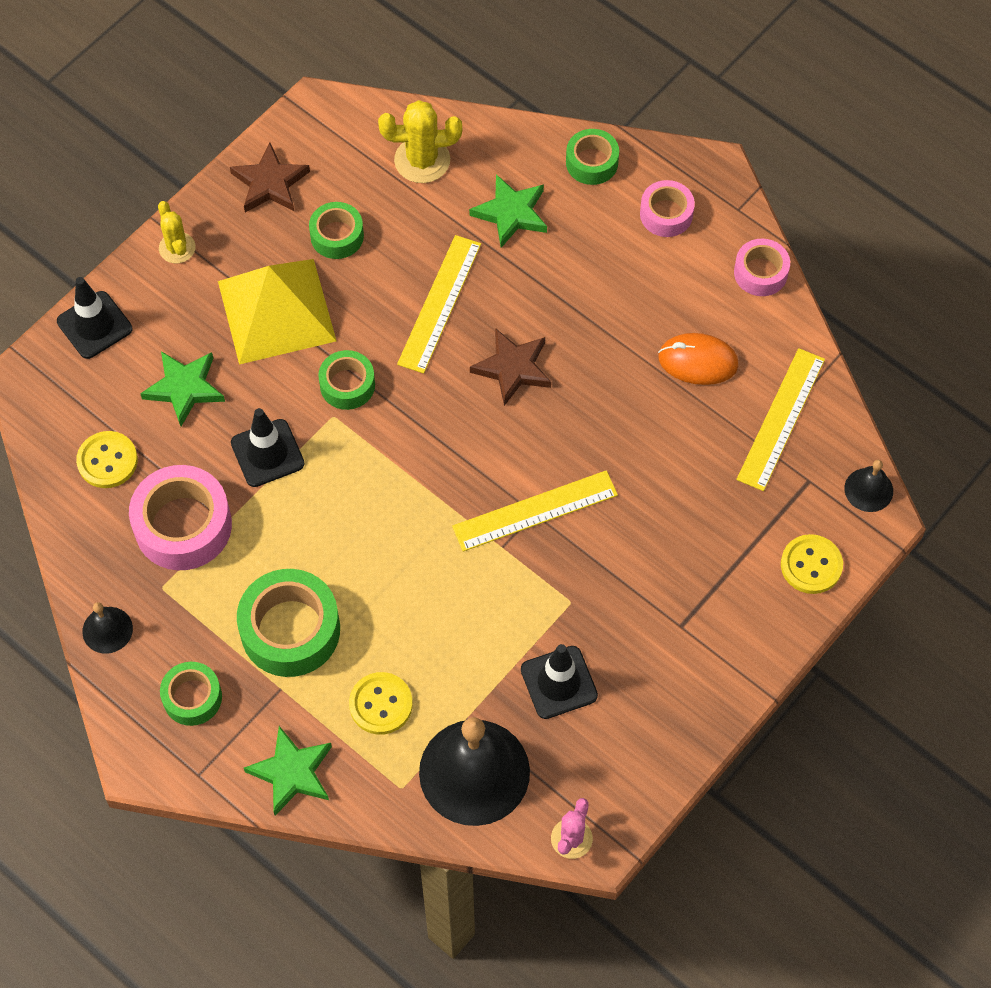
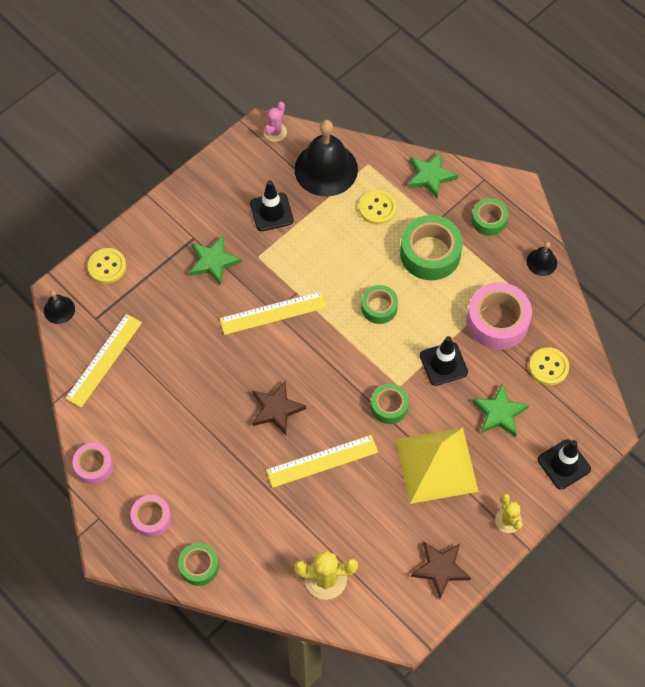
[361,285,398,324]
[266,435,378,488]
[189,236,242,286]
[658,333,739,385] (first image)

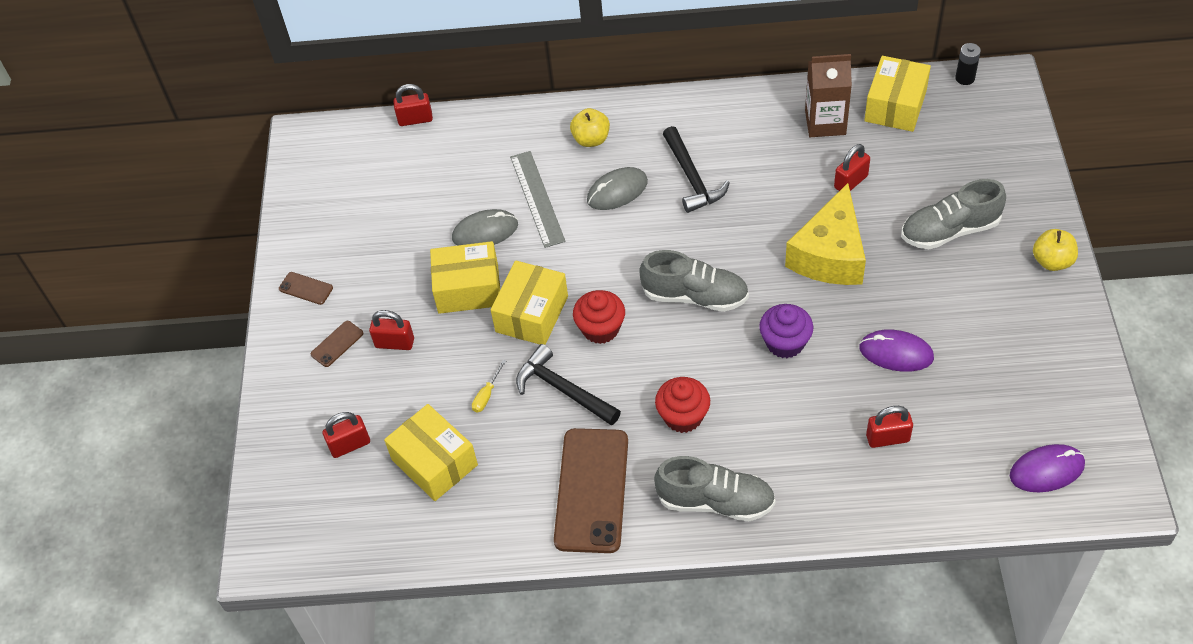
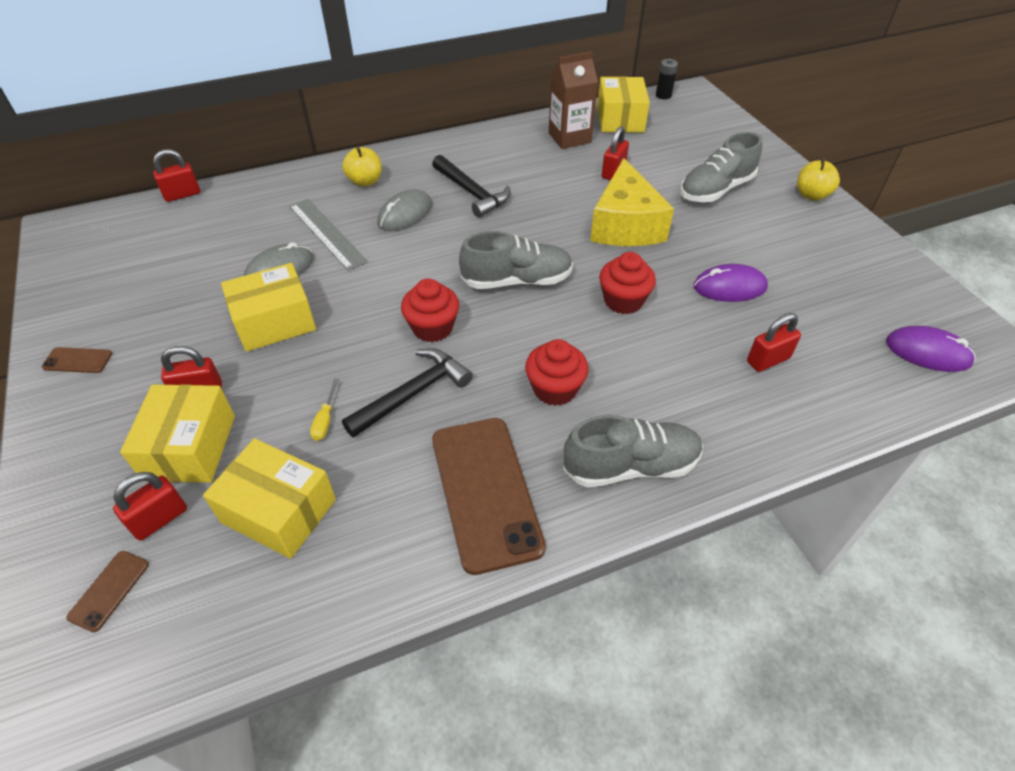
[66,551,149,632]
[120,384,235,483]
[342,348,473,438]
[599,252,656,314]
[886,326,975,372]

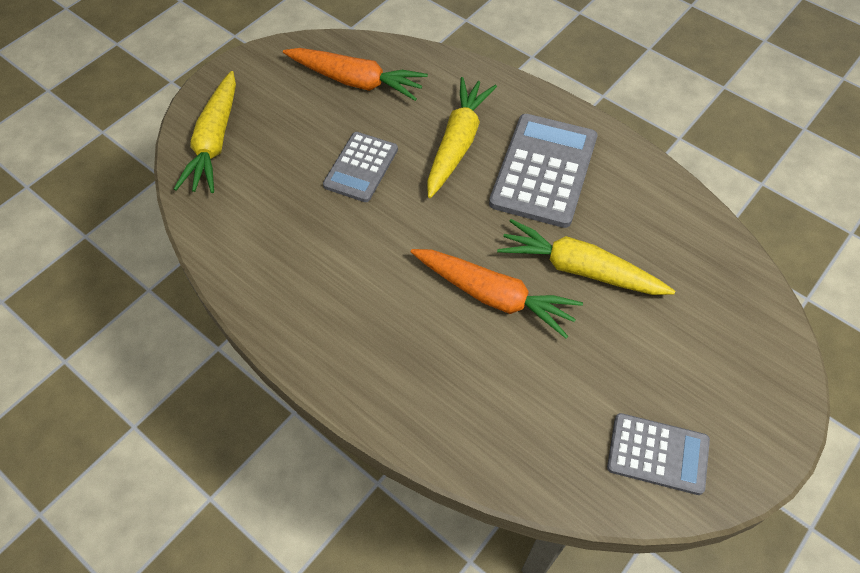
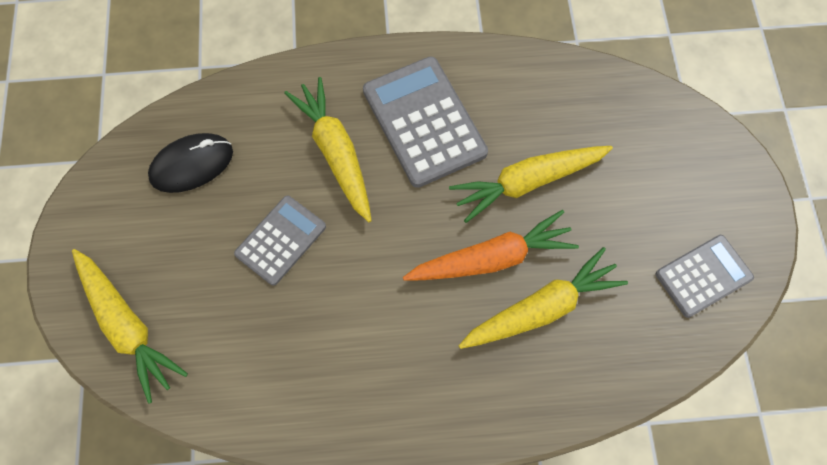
[148,133,233,193]
[234,196,326,286]
[459,247,628,349]

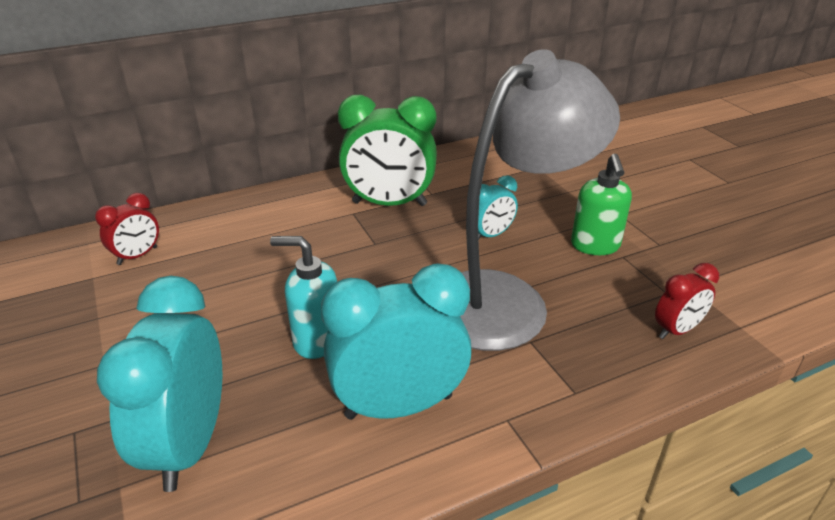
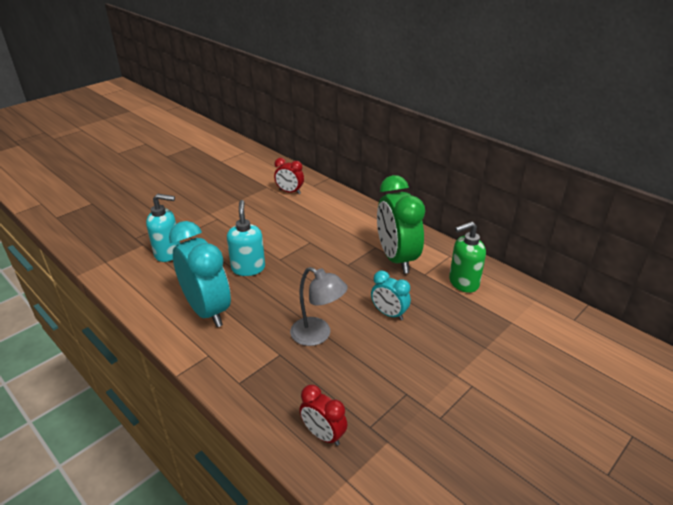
[146,194,180,262]
[290,267,348,346]
[449,221,486,293]

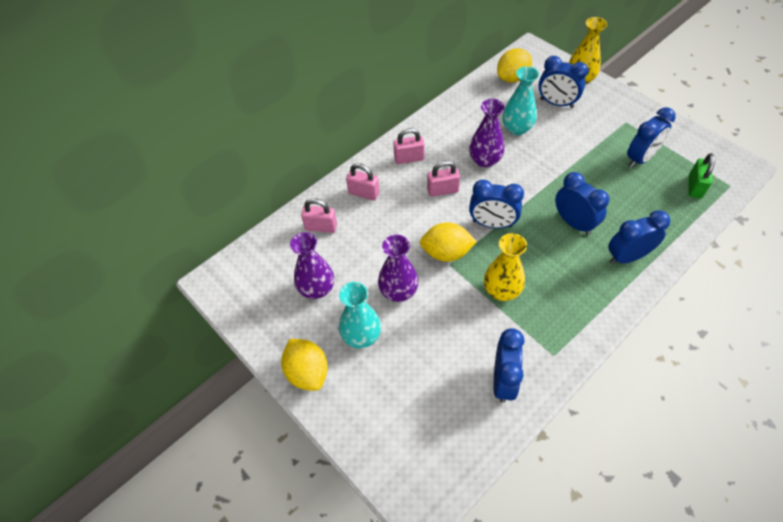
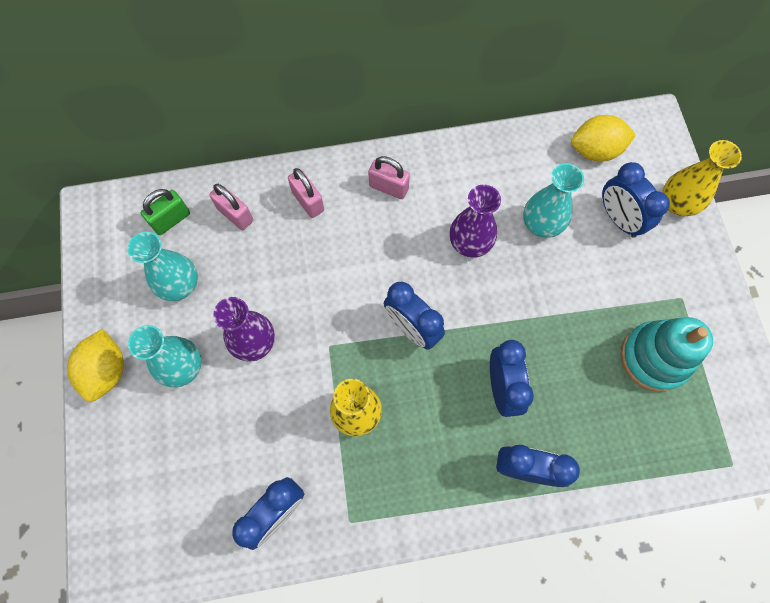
[127,232,198,301]
[420,222,477,262] (first image)
[427,160,460,197] (first image)
[621,317,713,392]
[141,189,190,235]

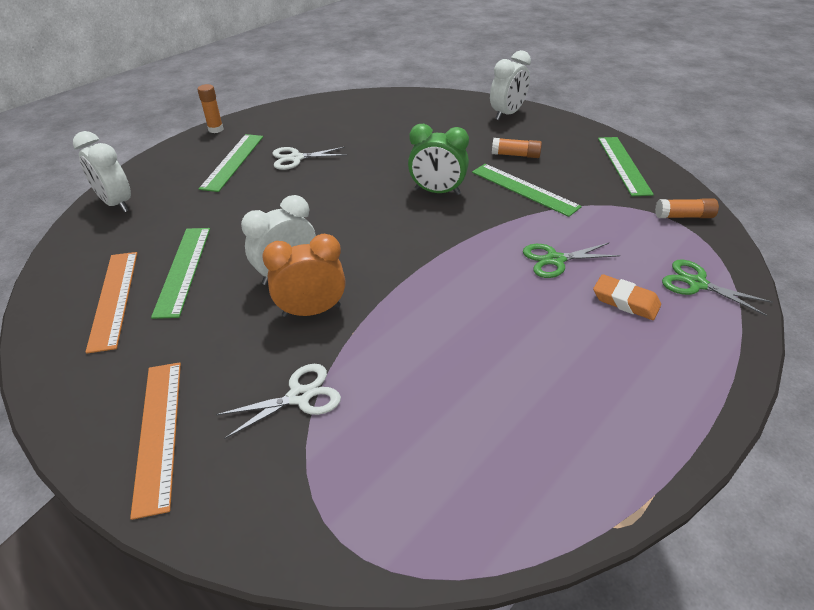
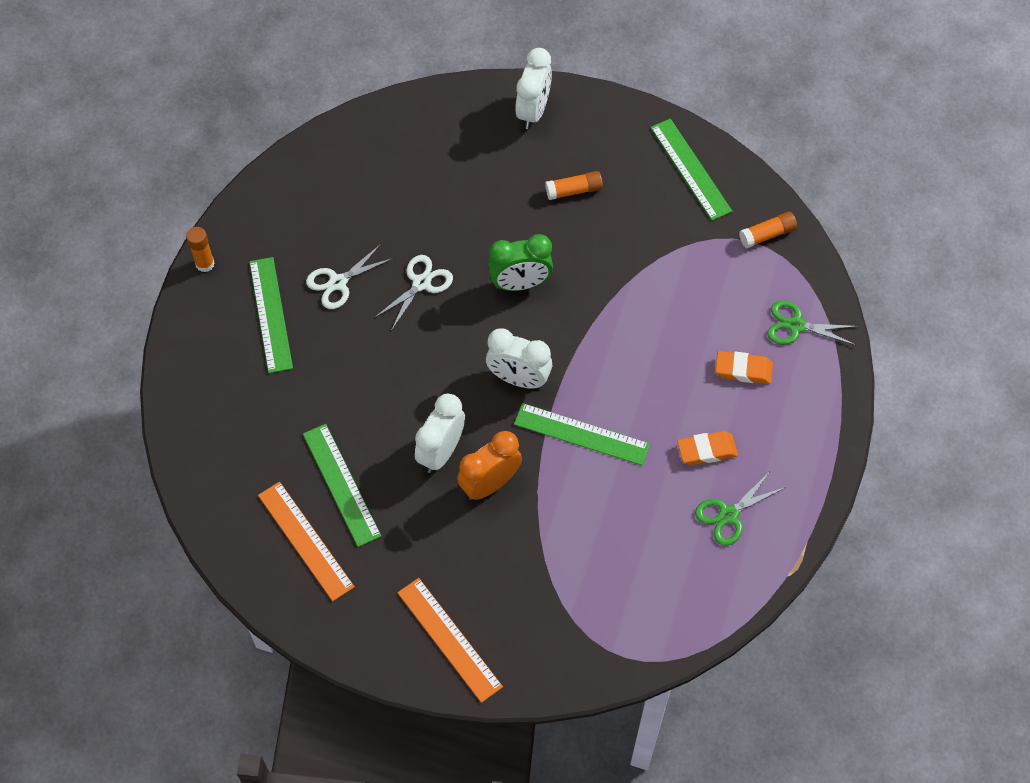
[486,328,552,389]
[374,255,453,331]
[514,403,650,465]
[695,470,786,545]
[677,431,738,465]

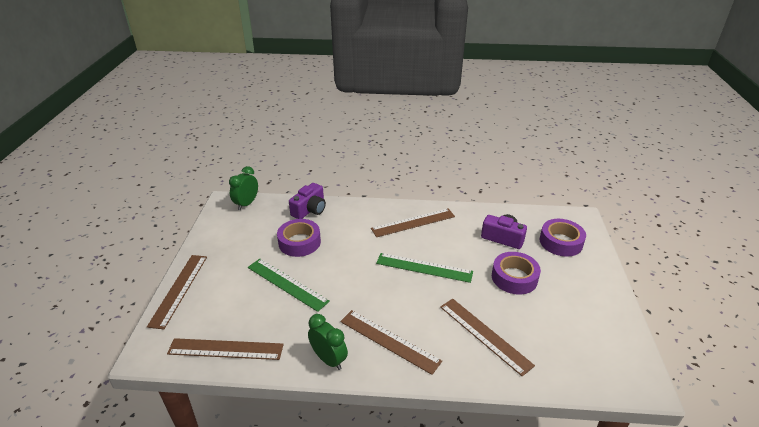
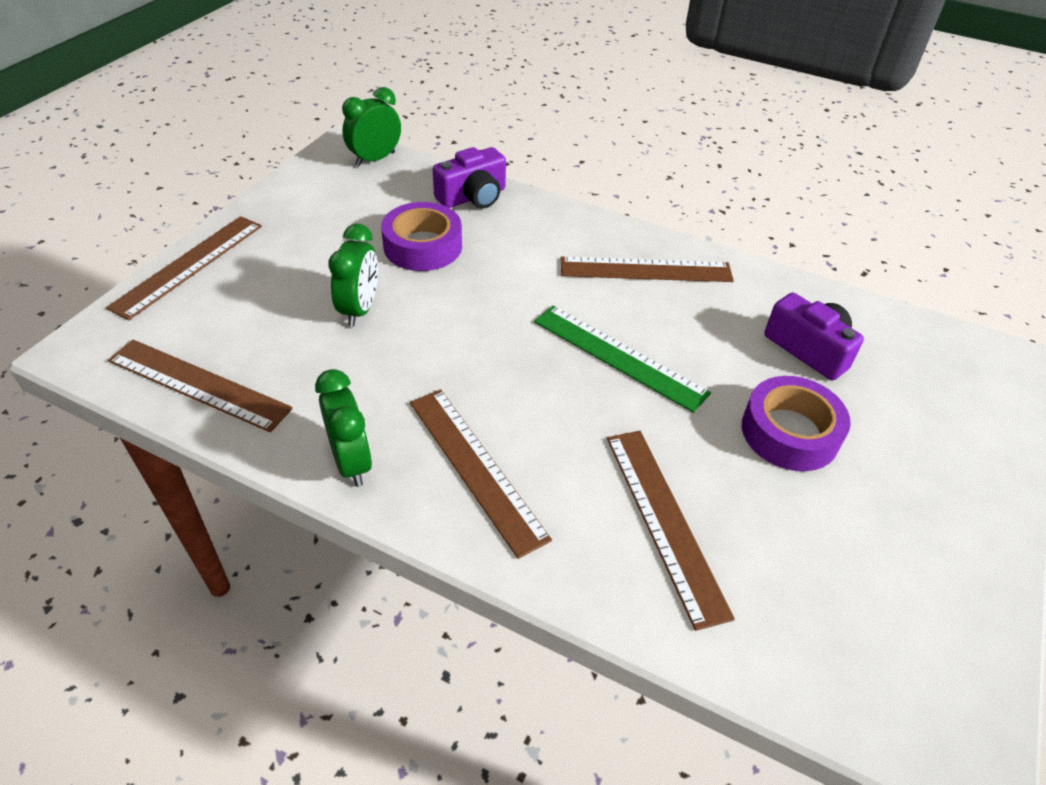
[328,224,378,327]
[540,219,586,257] (first image)

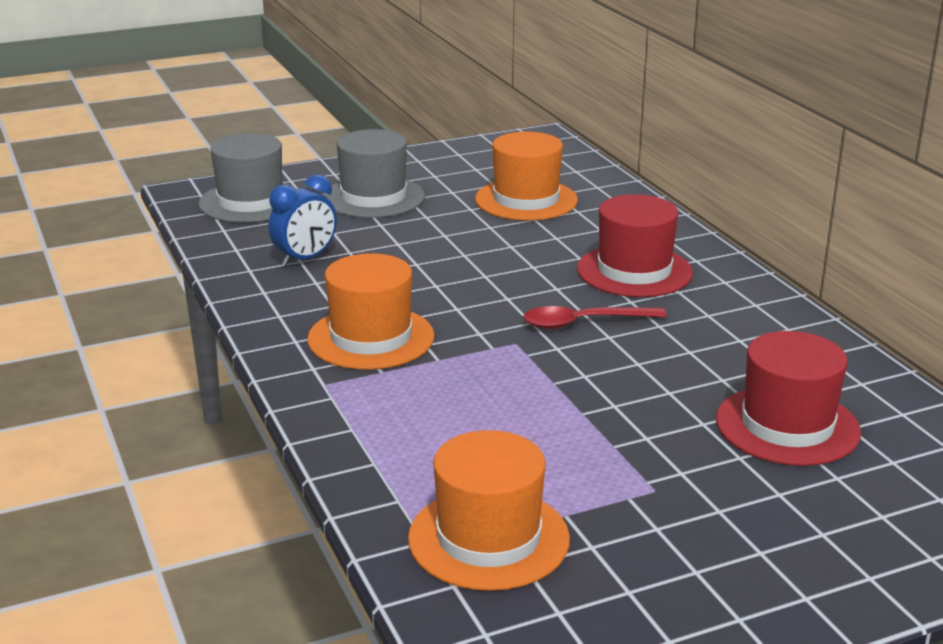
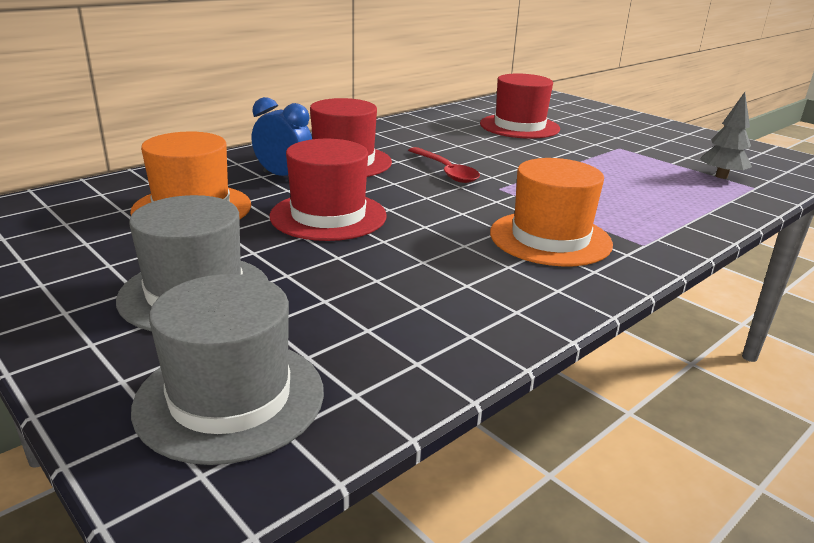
[252,97,312,176]
[700,92,752,179]
[270,139,387,241]

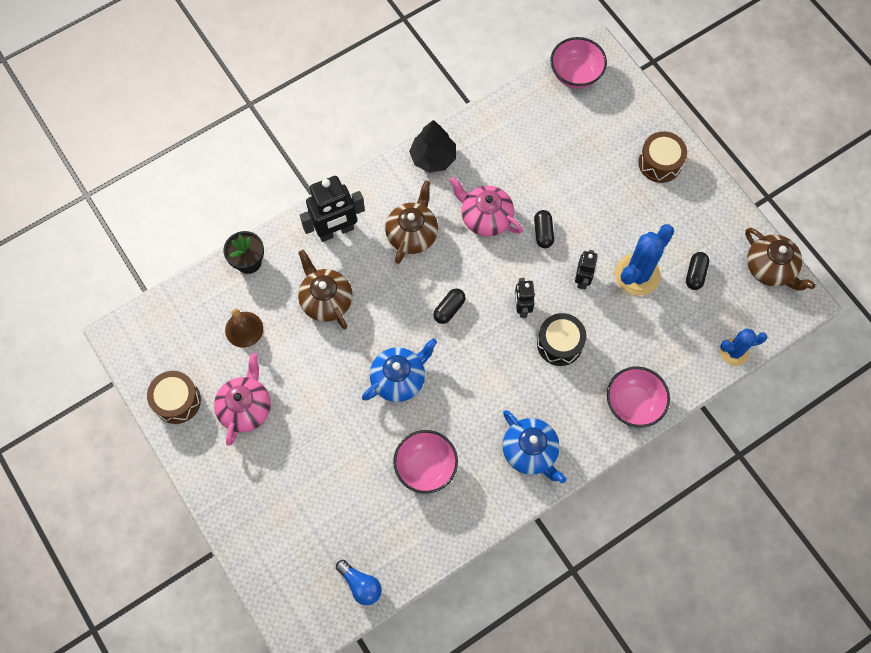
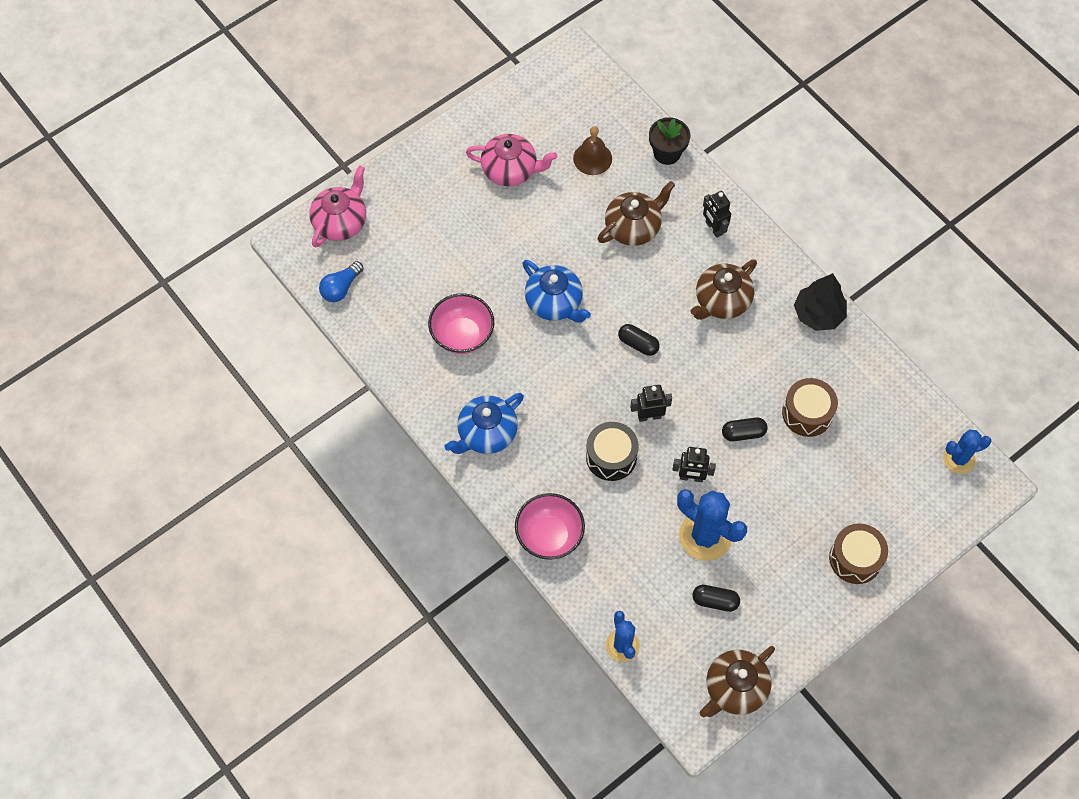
[782,378,838,437]
[703,191,731,238]
[690,259,757,320]
[309,165,366,248]
[943,429,991,474]

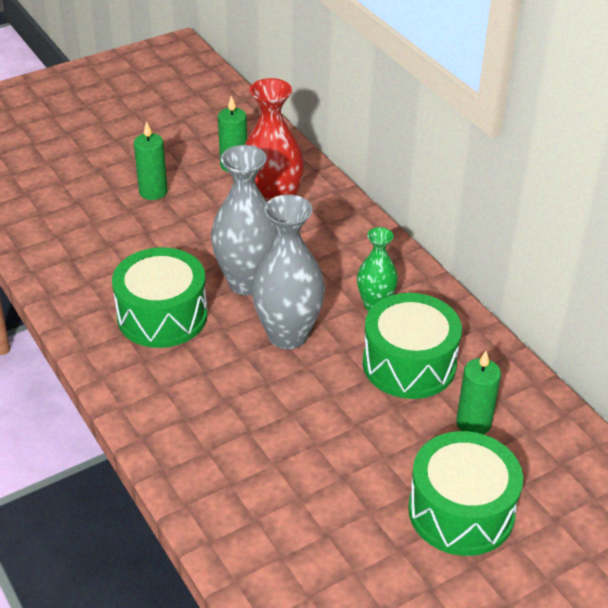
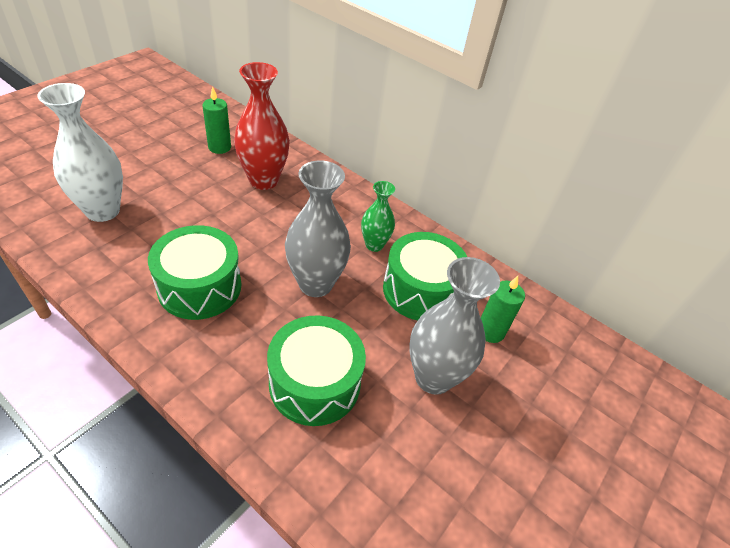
[134,121,168,200] (first image)
[409,257,500,395]
[267,315,366,426]
[38,83,123,222]

